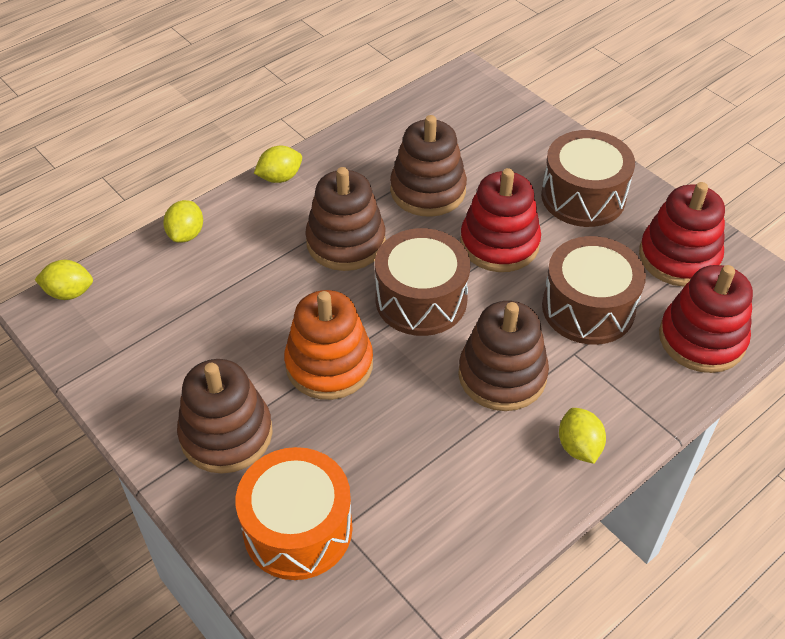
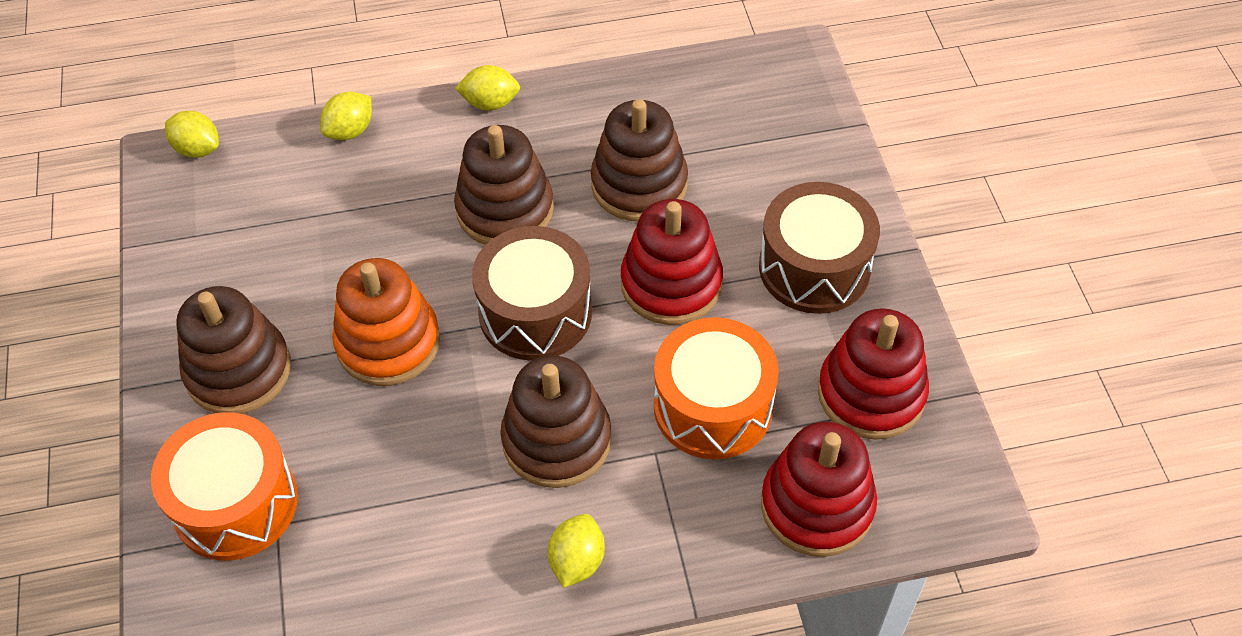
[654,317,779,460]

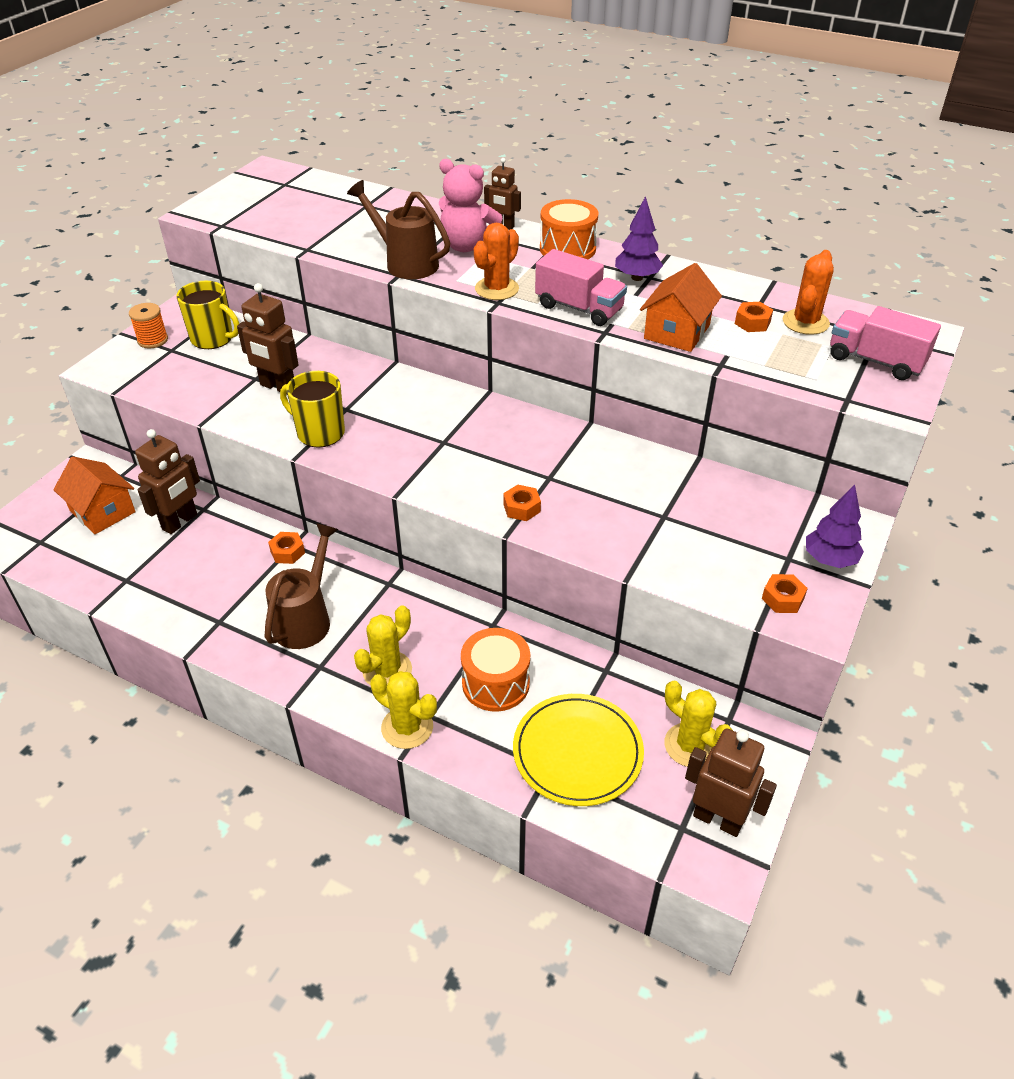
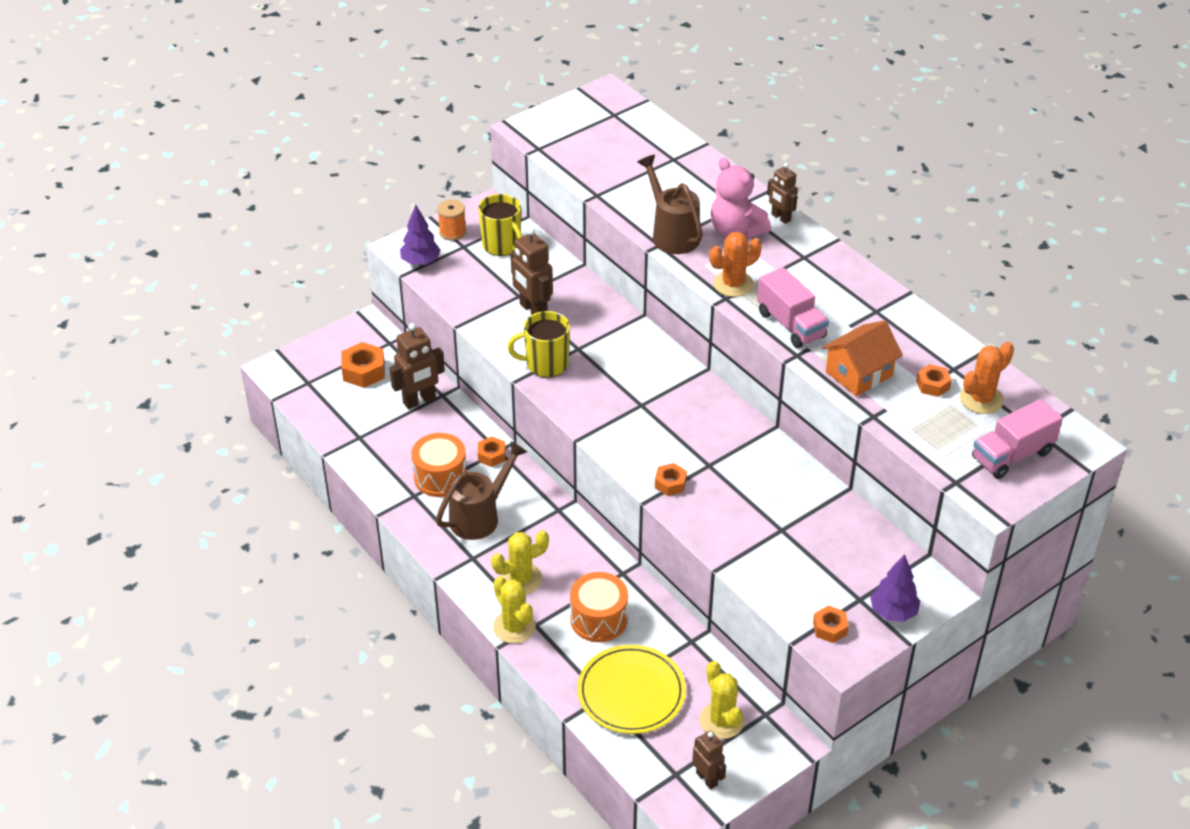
[341,342,385,388]
[507,311,570,377]
[411,433,467,497]
[400,205,441,266]
[692,730,726,789]
[972,399,1063,479]

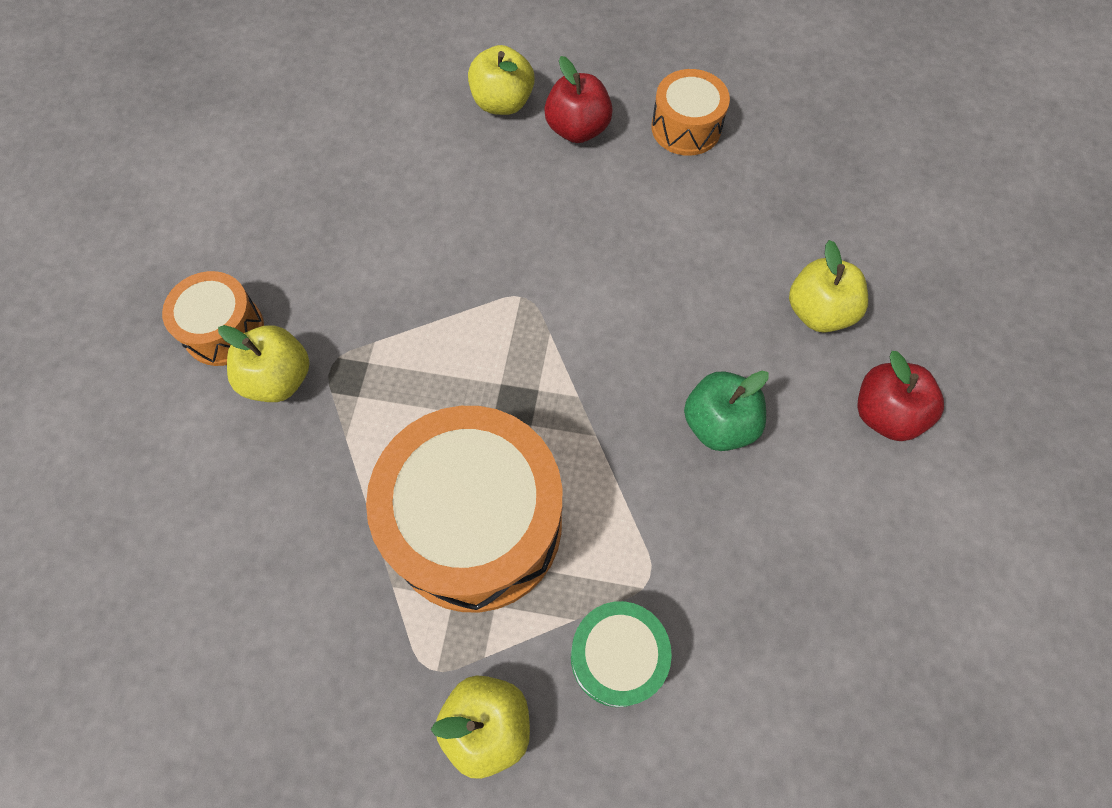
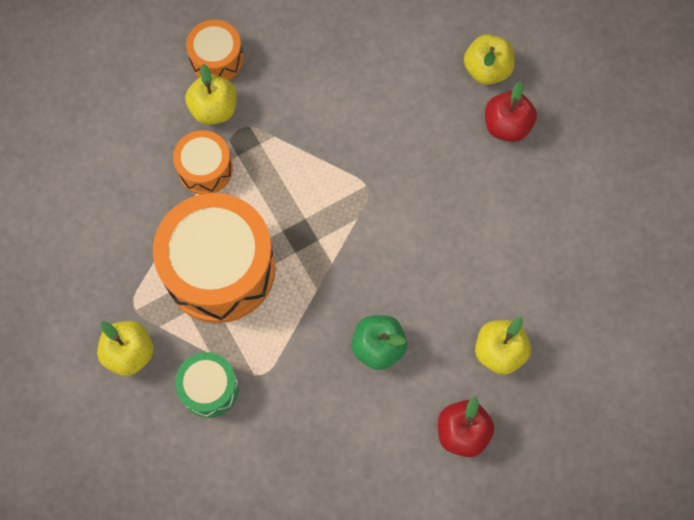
[173,130,233,194]

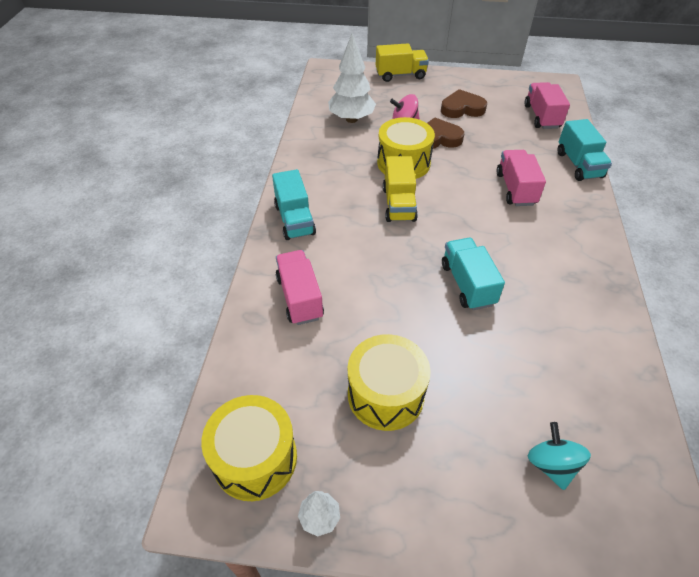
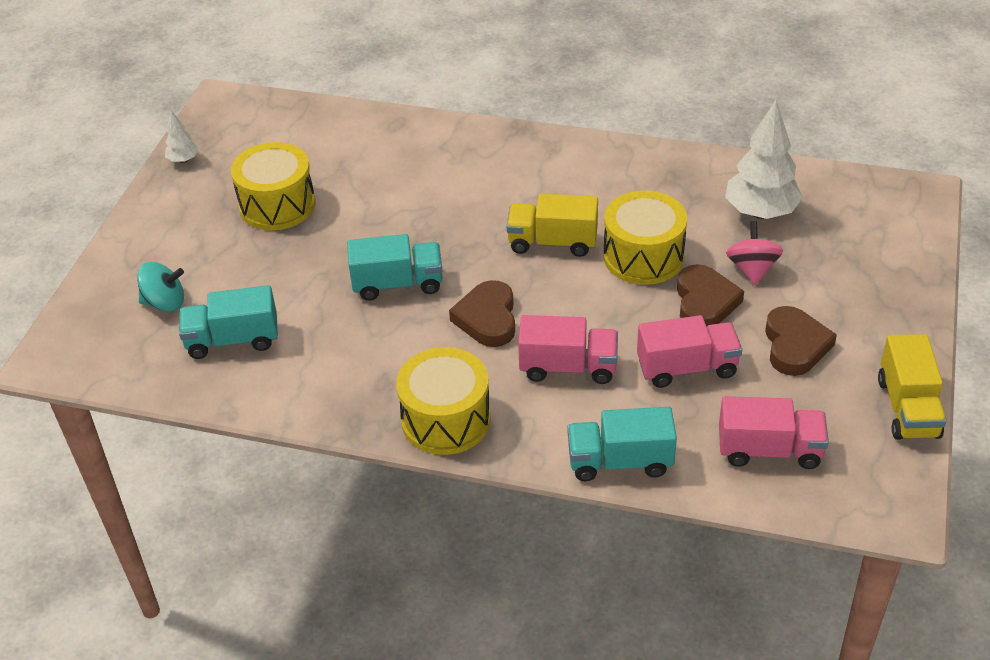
[396,347,491,455]
[179,285,278,359]
[637,315,742,388]
[878,334,947,440]
[449,280,515,347]

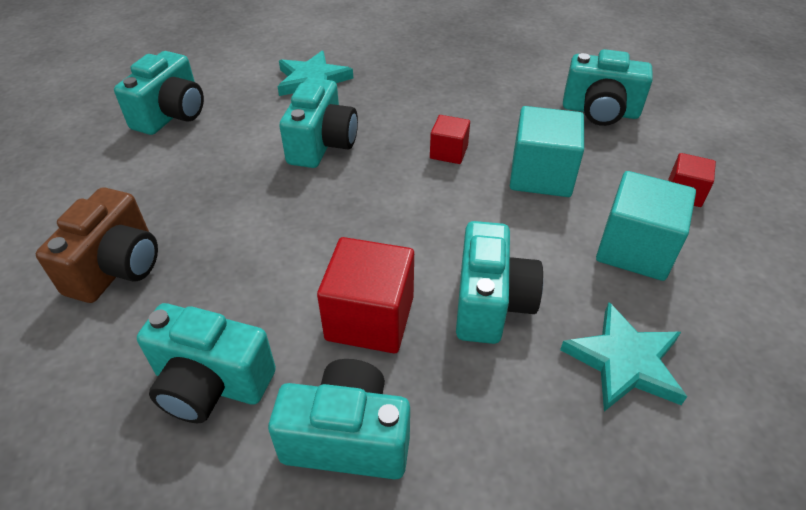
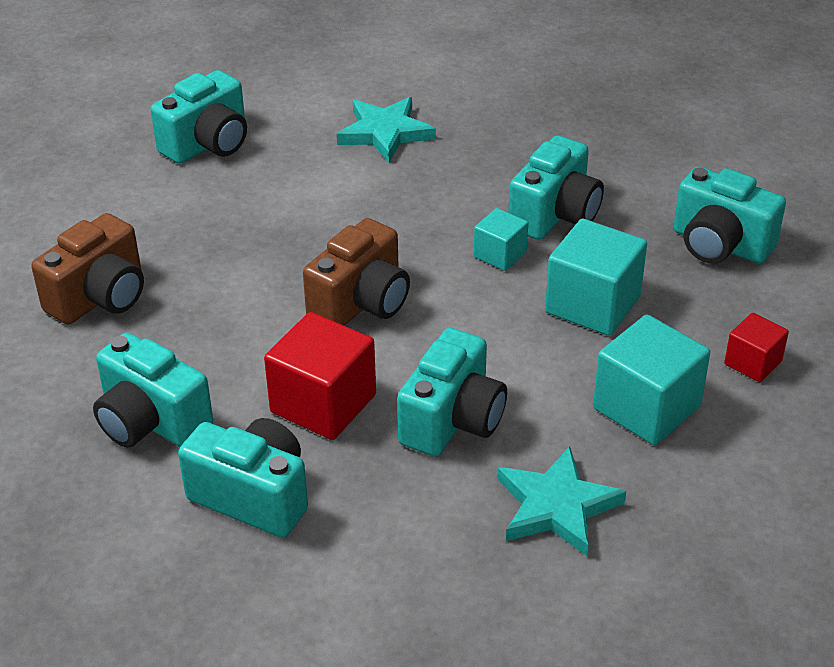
[508,136,604,240]
[474,208,528,271]
[303,218,410,326]

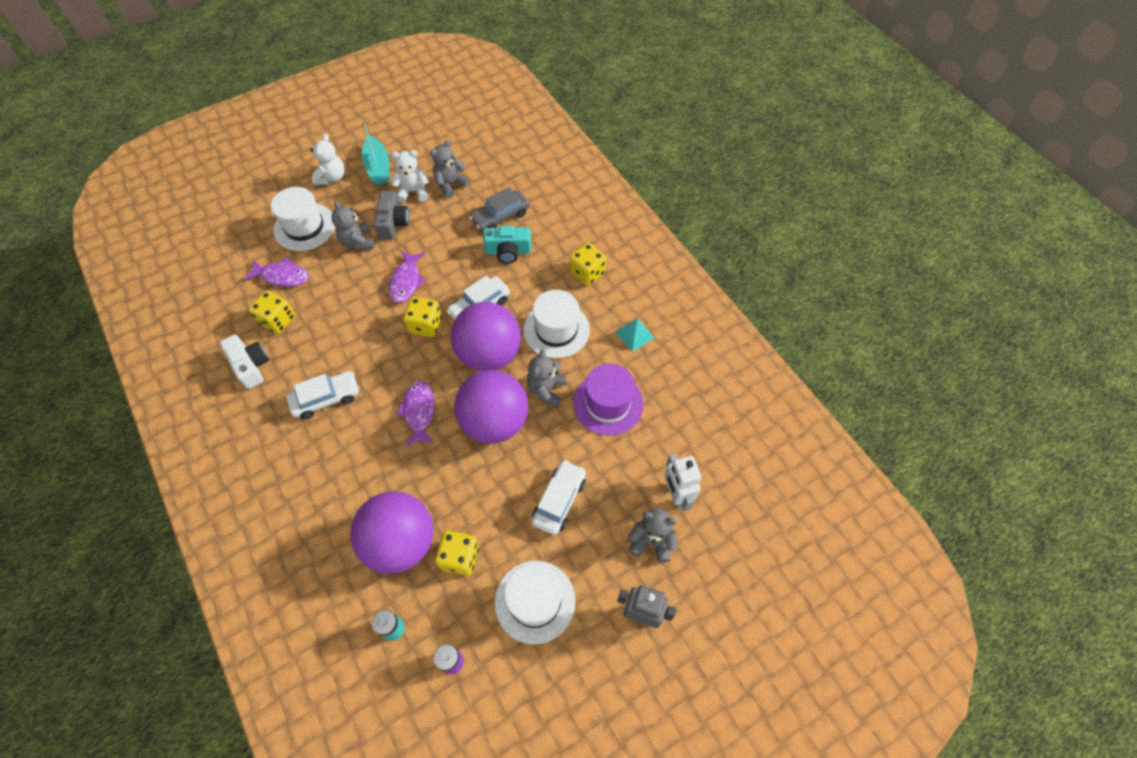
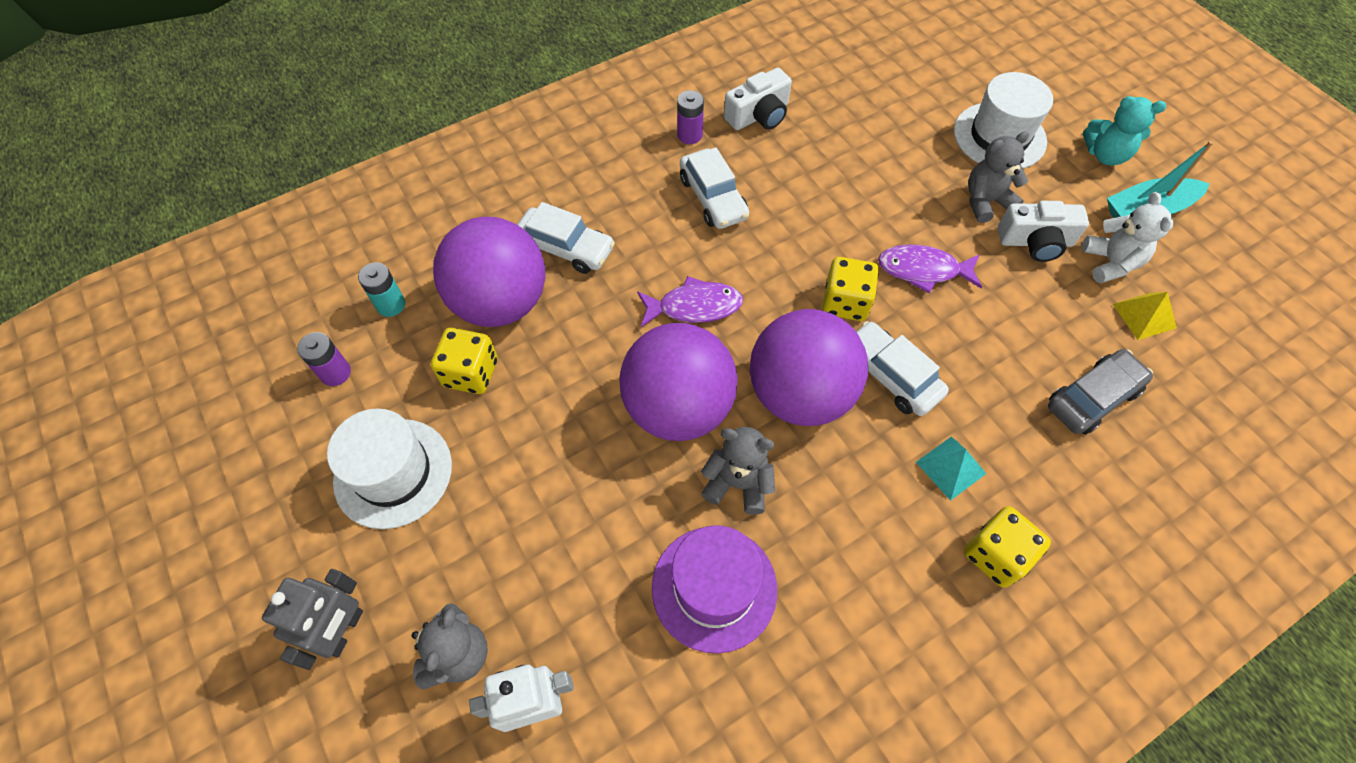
[244,258,309,287] (first image)
[249,291,295,334] (first image)
[1083,96,1166,166]
[998,201,1089,262]
[1113,292,1177,340]
[1048,349,1153,435]
[483,226,531,264] (first image)
[524,290,590,359] (first image)
[517,202,615,274]
[916,436,986,501]
[677,90,704,144]

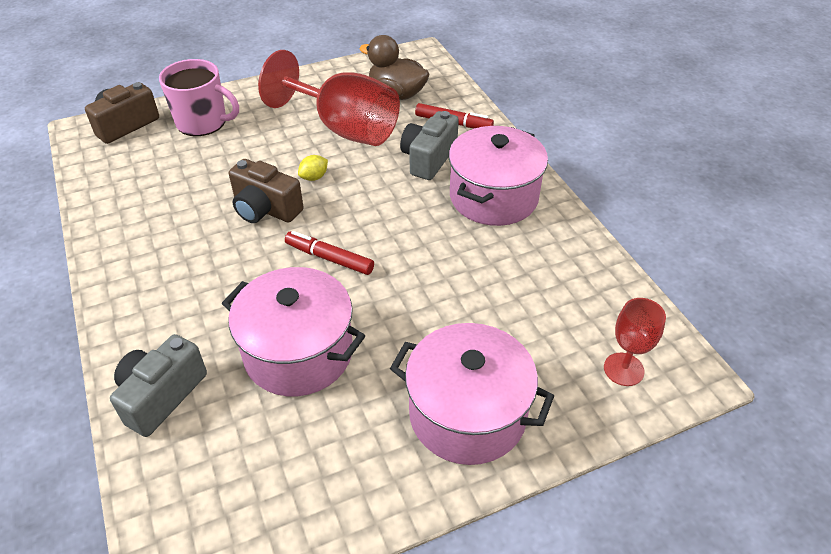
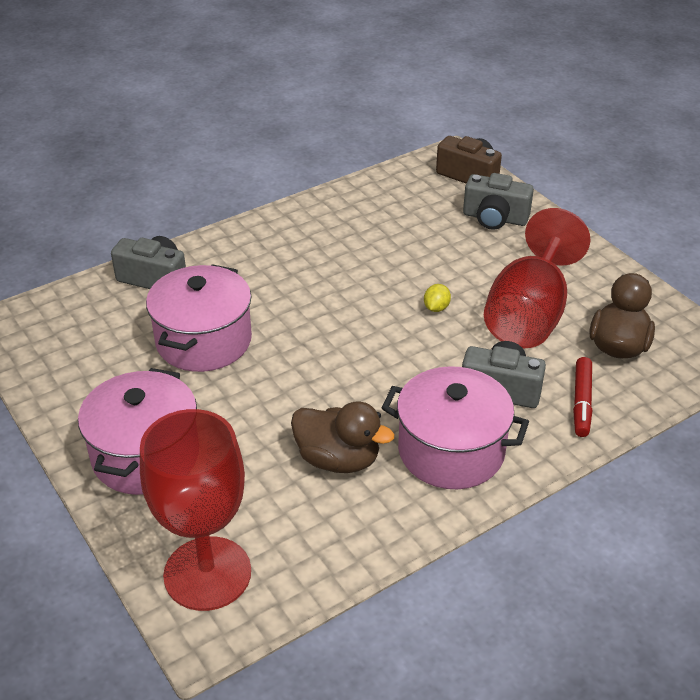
[463,173,534,230]
[229,159,304,223] (first image)
[285,231,374,275] (first image)
[424,284,451,312]
[140,409,251,611]
[291,402,395,473]

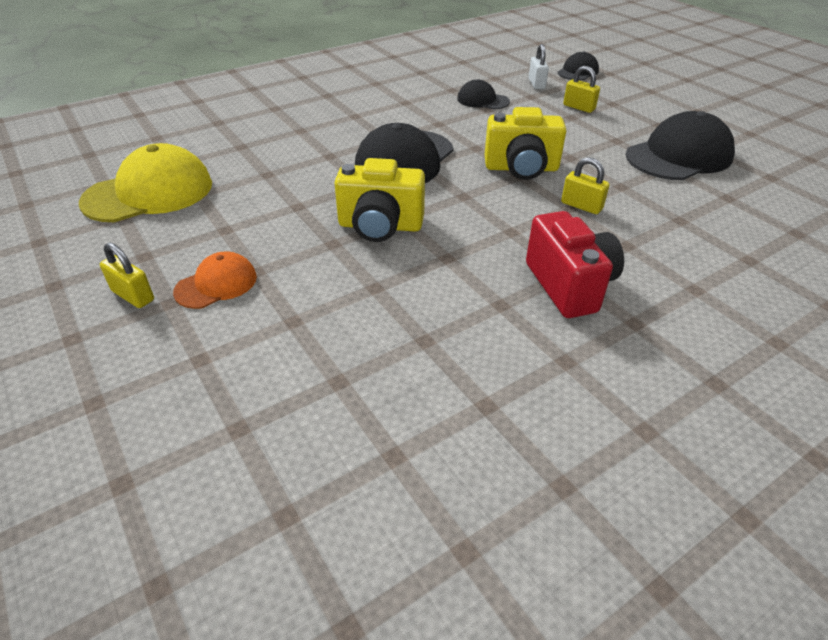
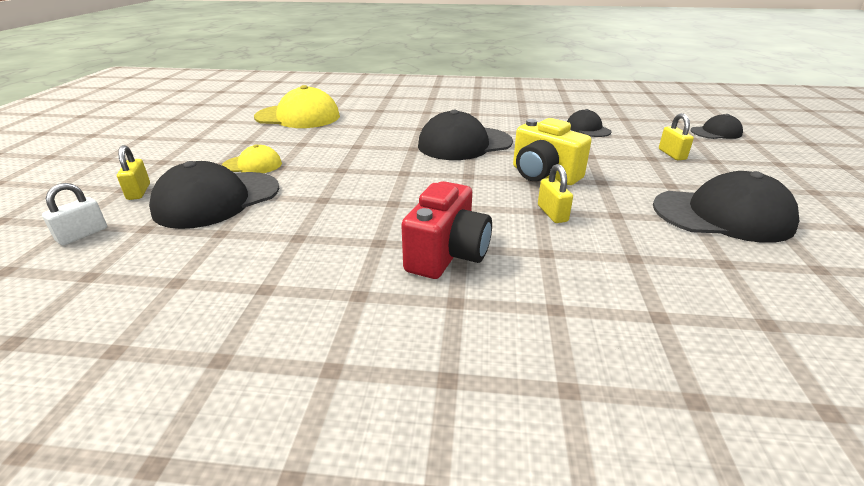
[117,145,150,200]
[222,144,282,173]
[335,158,425,242] (first image)
[42,183,107,245]
[149,161,280,229]

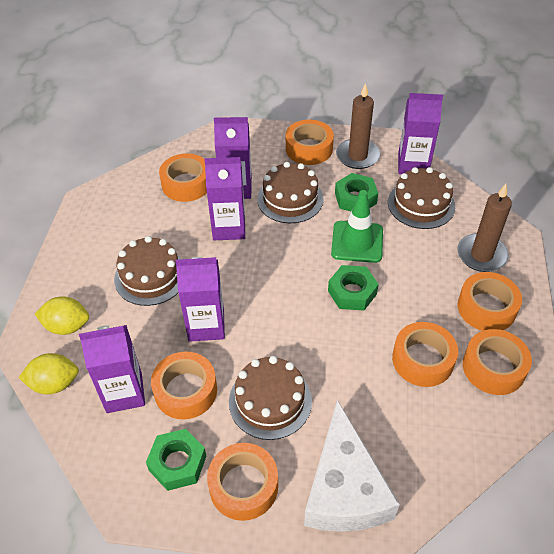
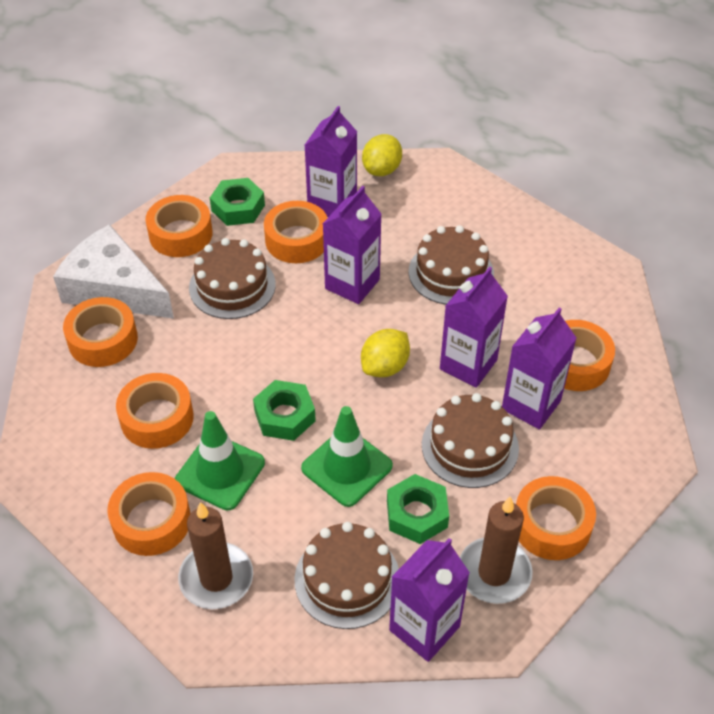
[361,329,410,377]
[63,297,138,367]
[175,411,265,511]

